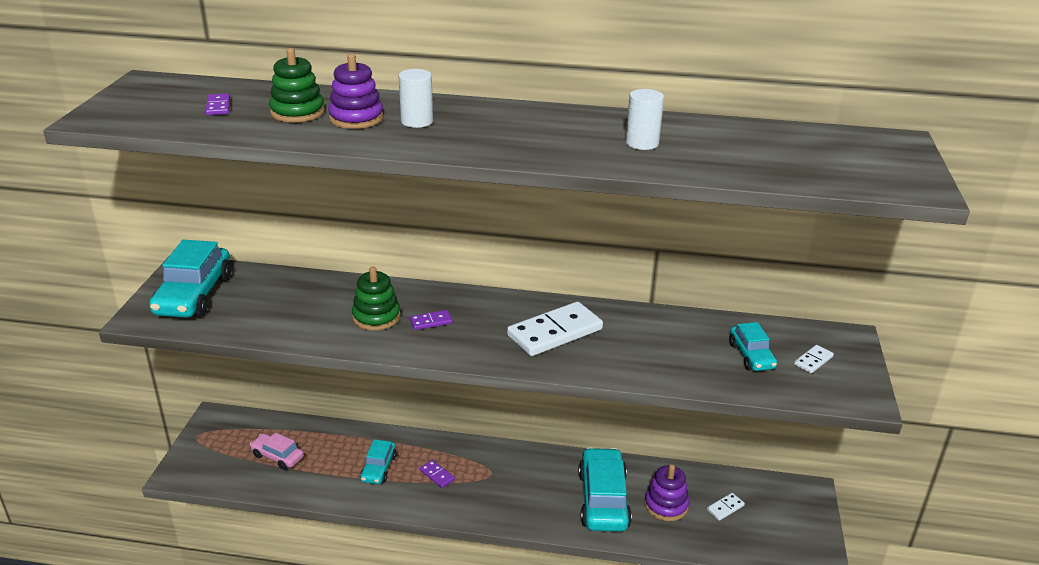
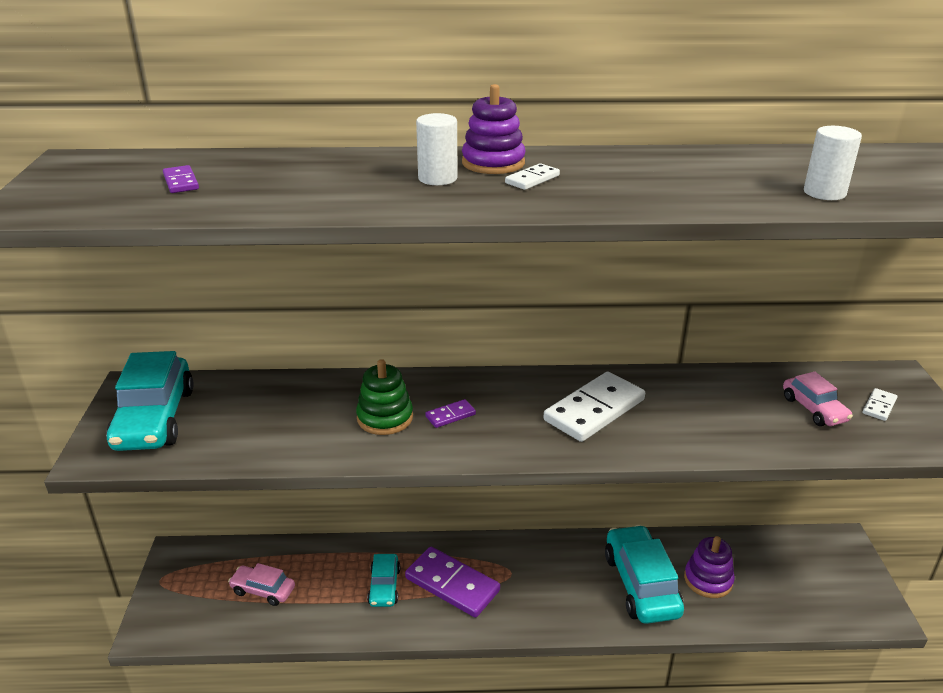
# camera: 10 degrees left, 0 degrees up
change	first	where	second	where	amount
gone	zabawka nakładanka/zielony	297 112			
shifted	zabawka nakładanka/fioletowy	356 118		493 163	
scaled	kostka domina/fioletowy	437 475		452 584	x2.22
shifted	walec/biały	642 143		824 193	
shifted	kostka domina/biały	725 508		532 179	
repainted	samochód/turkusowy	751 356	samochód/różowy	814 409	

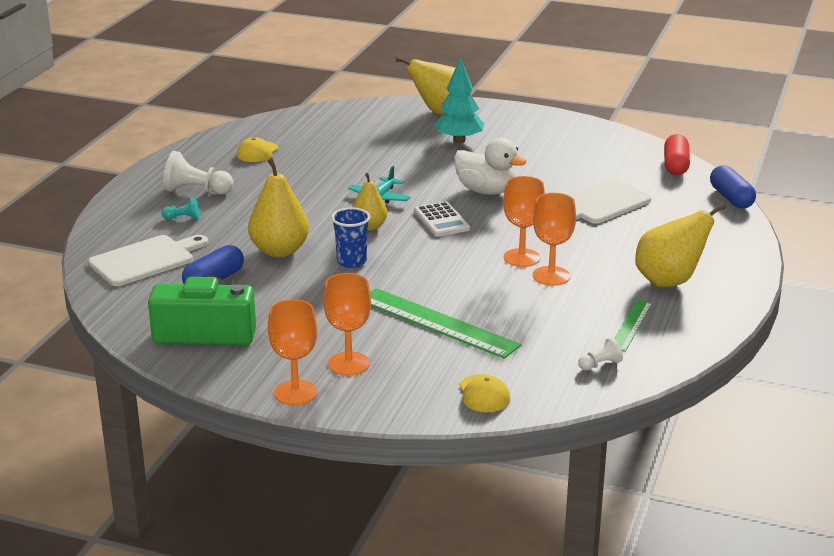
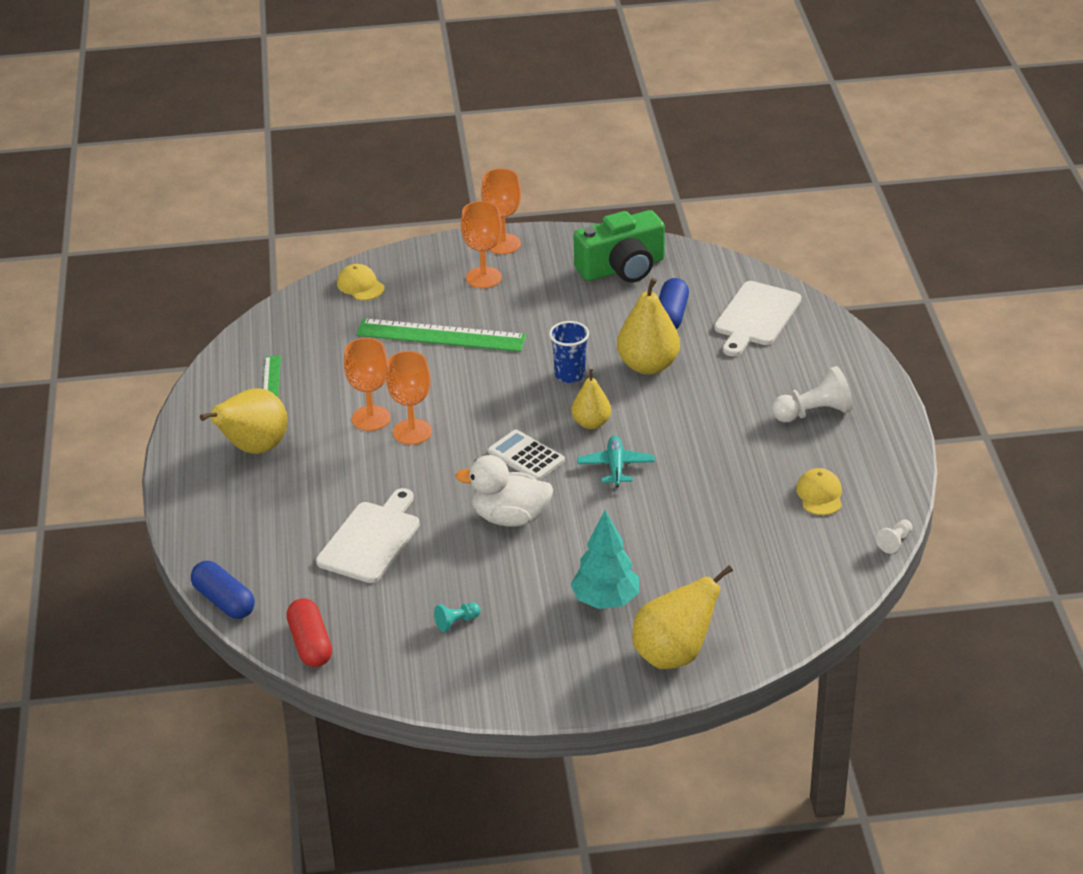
# camera: 155 degrees right, 10 degrees up
change	first	where	second	where	amount
shifted	pionek/turkusowy	183 218		456 622	
shifted	pionek/biały	600 365		895 542	

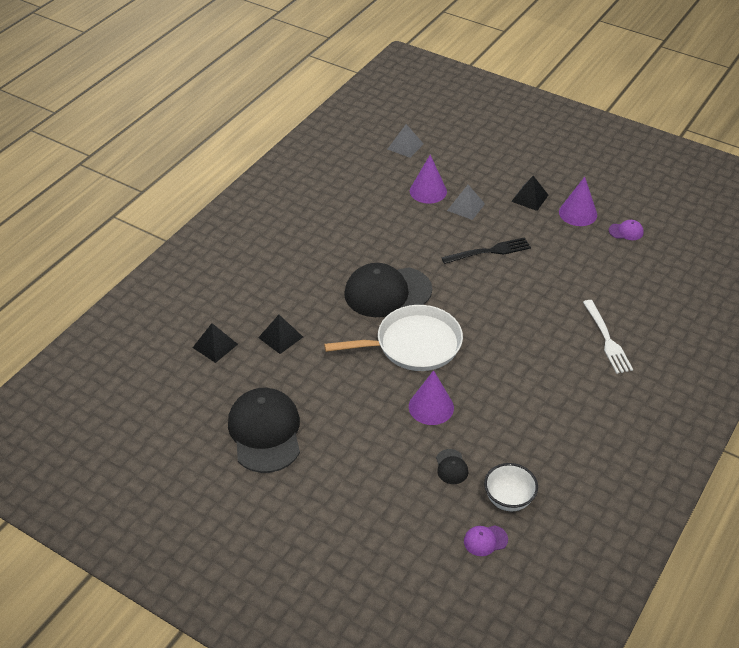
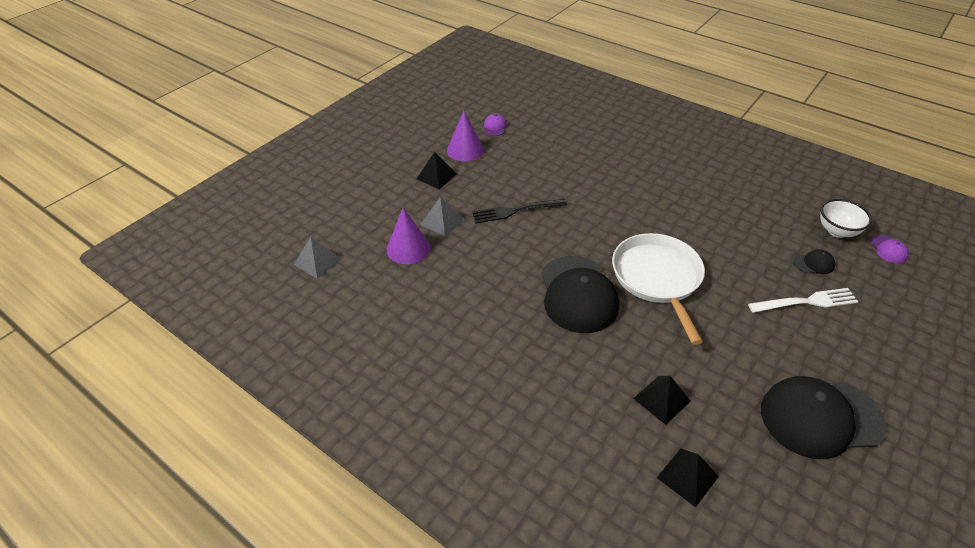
# camera: 85 degrees left, 0 degrees up
change	first	where	second	where	amount
gone	stożek/fioletowy	431 407			
rotated	widelec/czarny	489 251		515 211	90 degrees counterclockwise
shifted	widelec/biały	607 339		806 301	

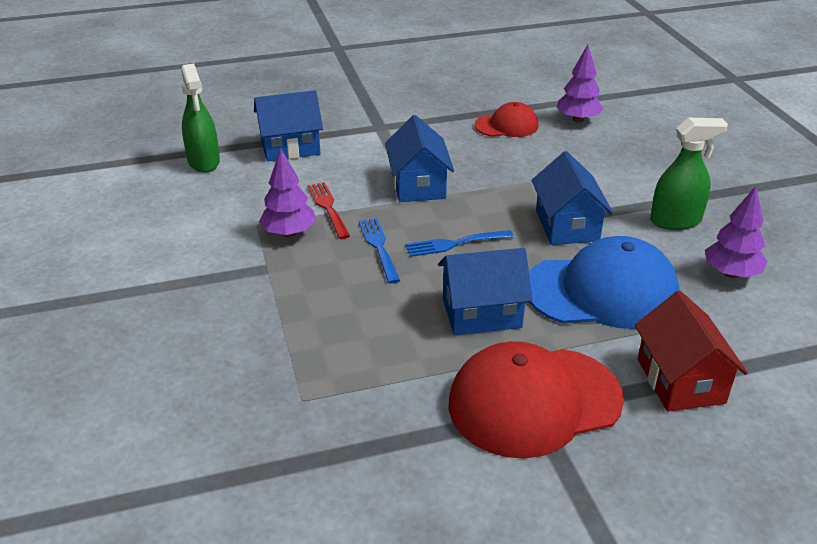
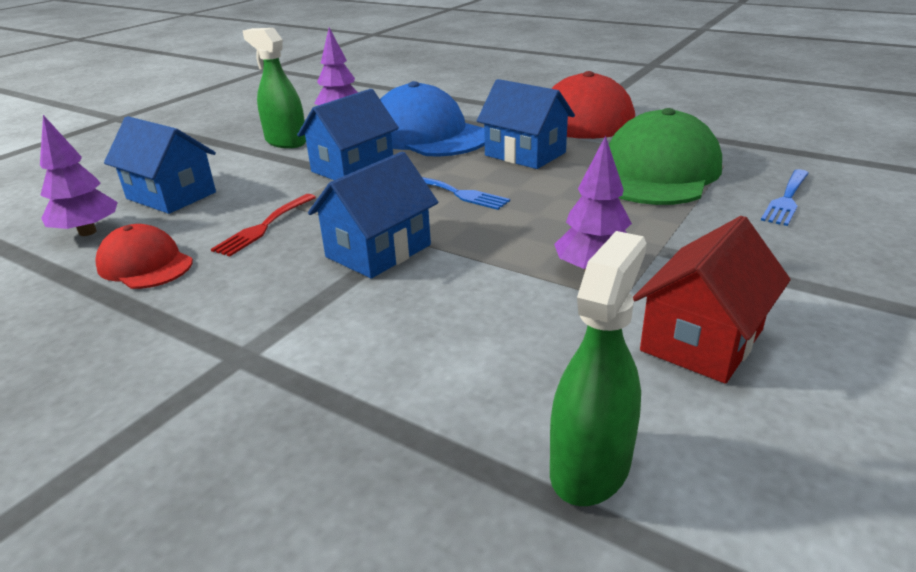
# camera: 130 degrees left, 5 degrees down
change	first	where	second	where	amount
shifted	domek/niebieski	290 147		171 195	
shifted	widelec/czerwony	328 208		264 226	
shifted	widelec/niebieski	379 247		786 199	
shifted	domek/czerwony	680 381		702 340	
new			czapka/zielony	657 172	

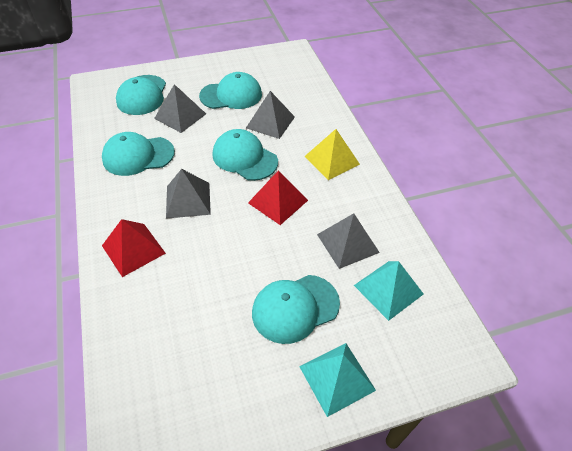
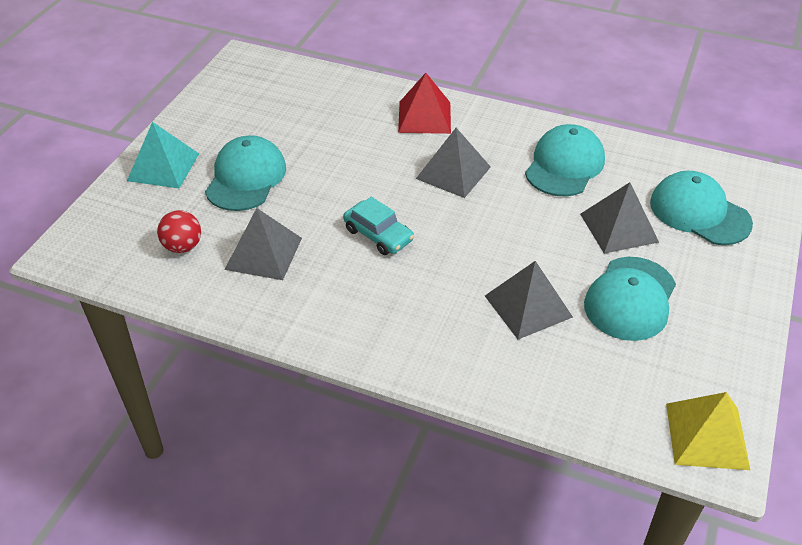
# camera: 130 degrees right, 5 degrees down
change	first	where	second	where	amount
gone	czapka/turkusowy	244 158			
swapped	piramida/czerwony	278 201	samochód/turkusowy	378 235	
shifted	piramida/żółty	332 160		706 435	
swapped	piramida/turkusowy	388 289	piłka/czerwony	183 246	

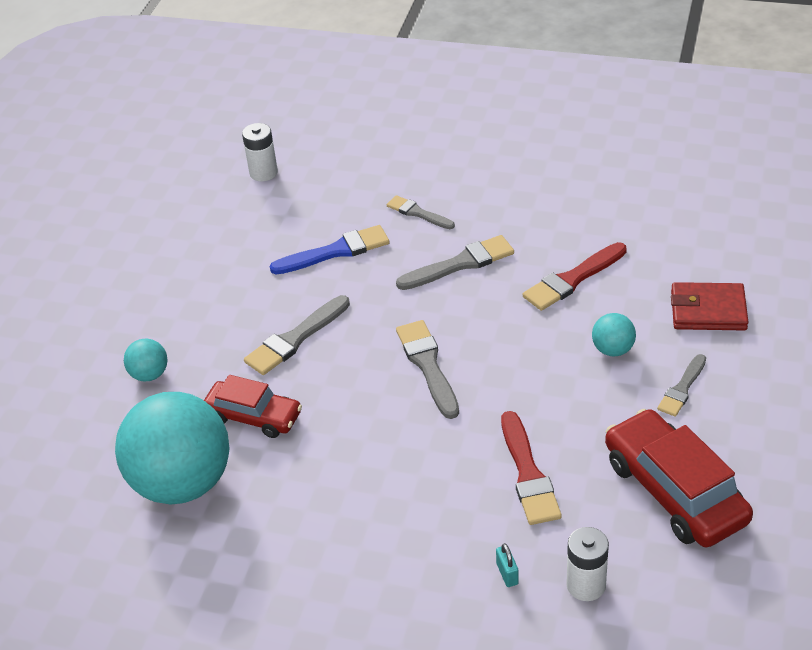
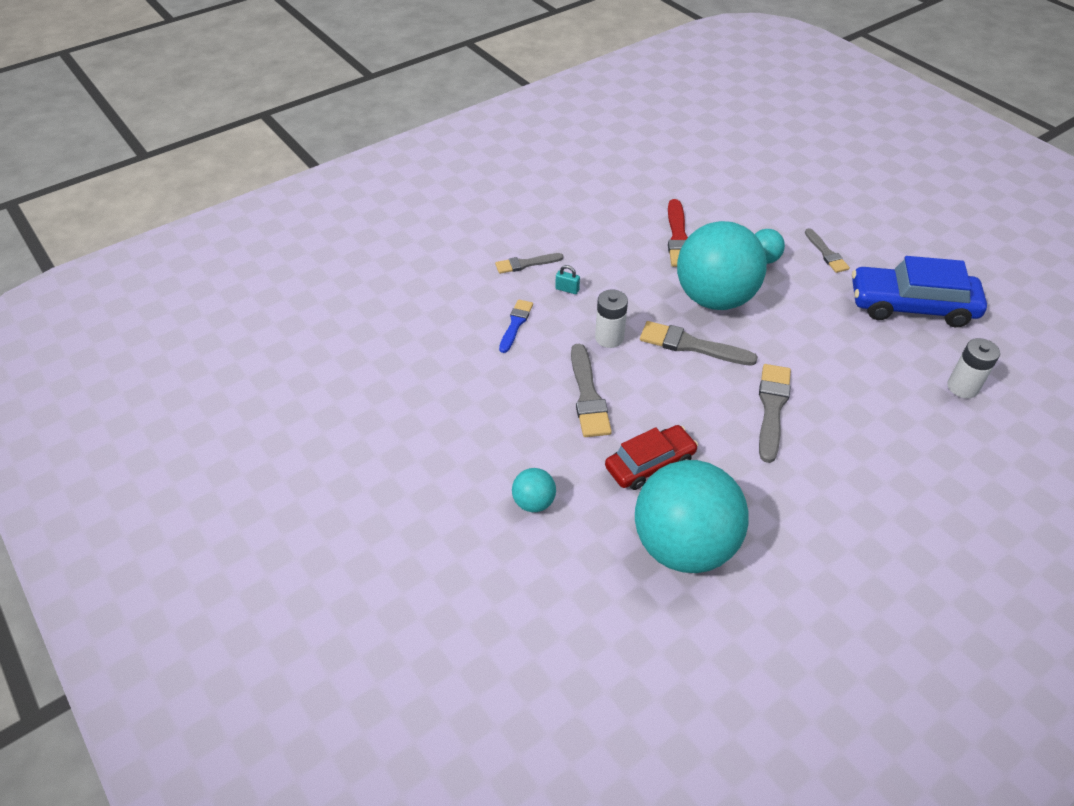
# camera: 55 degrees left, 5 degrees up
change	first	where	second	where	amount
shifted	bateria/biały	263 173		609 338	
scaled	pędzel/niebieski	335 251		515 324	x0.64
shifted	pędzel/szary	460 264		772 408	
shifted	kłódka/turkusowy	507 574		567 289	
gone	pędzel/czerwony	528 474			
repainted	samochód/czerwony	674 491	samochód/niebieski	911 306	
gone	portfel/czerwony	708 310			
new			piłka/turkusowy	714 298	

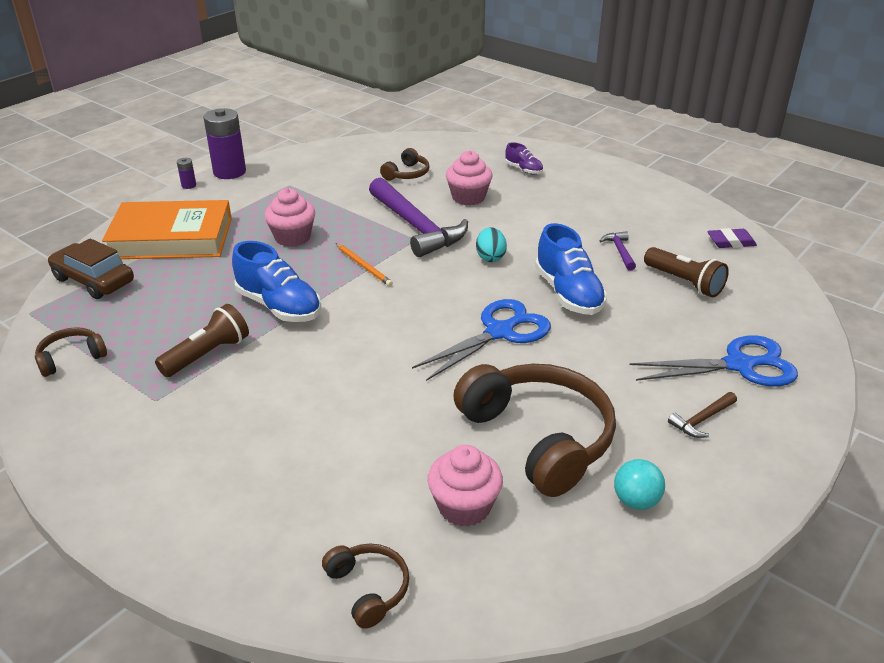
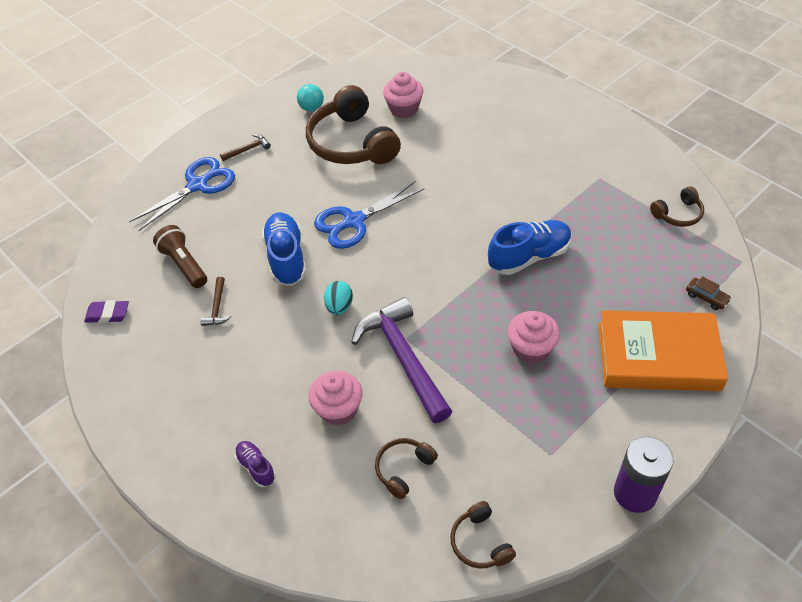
# camera: 170 degrees left, 15 degrees up
change	first	where	second	where	amount
scaled	samochód/brązowy	93 280		706 297	x0.50
gone	latarka/brązowy	207 354			
gone	bateria/fioletowy	189 185			
rotated	but/niebieski	279 306		529 256	105 degrees clockwise
shifted	słuchawki/brązowy	368 589		480 542	
gone	ołówek/pomarańczowy	364 266			
repainted	młotek/fioletowy	620 251	młotek/brązowy	217 307	
rotated	nożyczki/niebieski	739 365		197 185	135 degrees clockwise

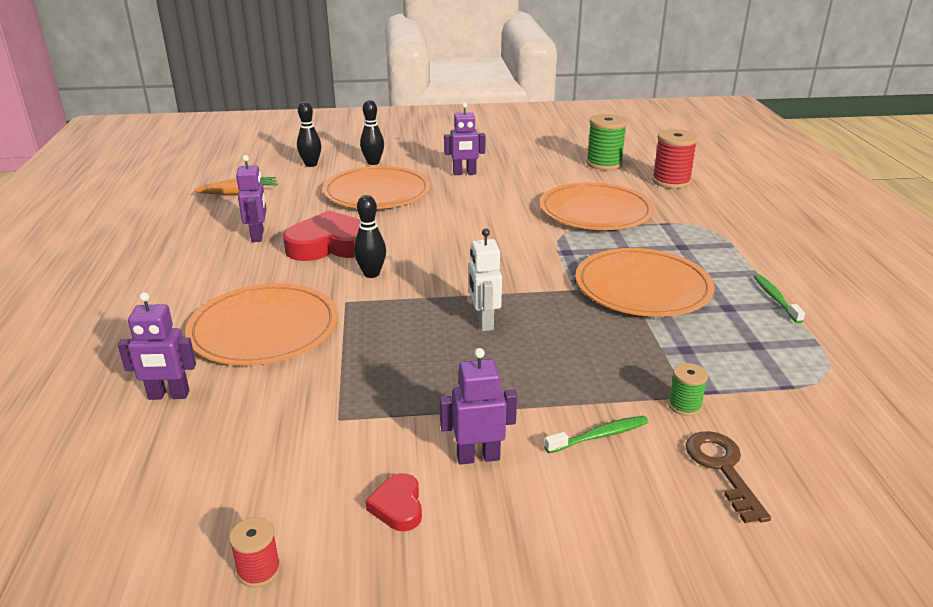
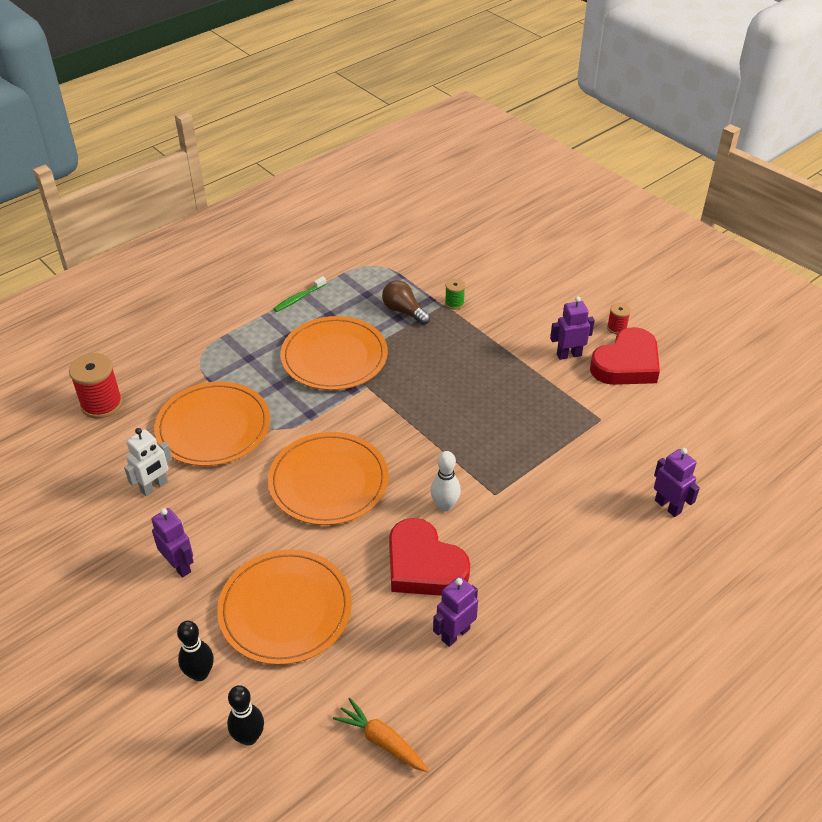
# camera: 125 degrees left, 15 degrees up
change	first	where	second	where	amount
shifted	talerz/pomarańczowy	264 329		328 481	
shifted	szpulka/czerwony	259 570		616 328	
repainted	kręgiel/czarny	371 274	kręgiel/biały	445 505	
scaled	serce/czerwony	398 506		626 364	x2.22
rotated	robot/fioletowy	478 457		569 355	120 degrees clockwise
shifted	robot/biały	484 322		154 487	
gone	szczoteczka do zębów/zielony	599 436			
gone	szpulka/zielony	604 164			
gone	klucz/brązowy	722 468			
new			żarówka/brązowy	404 311	

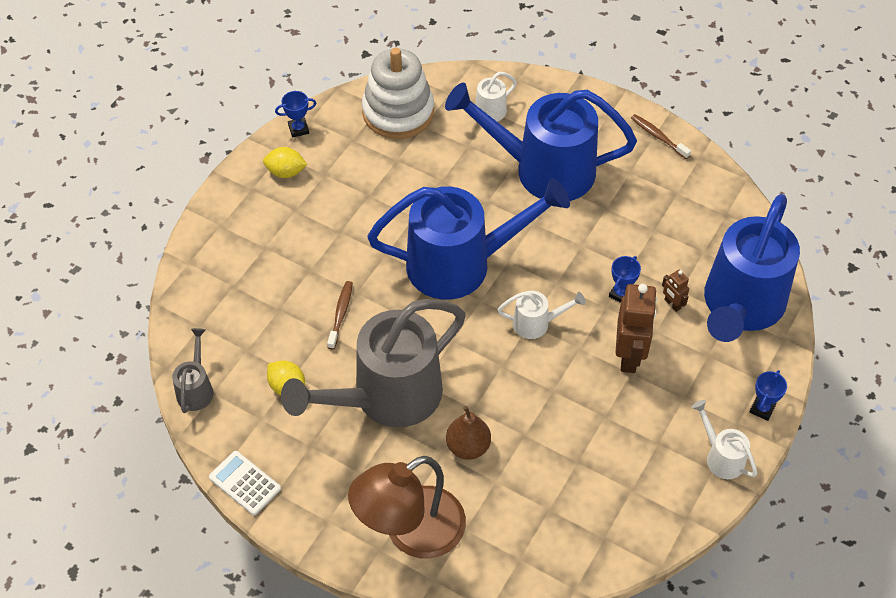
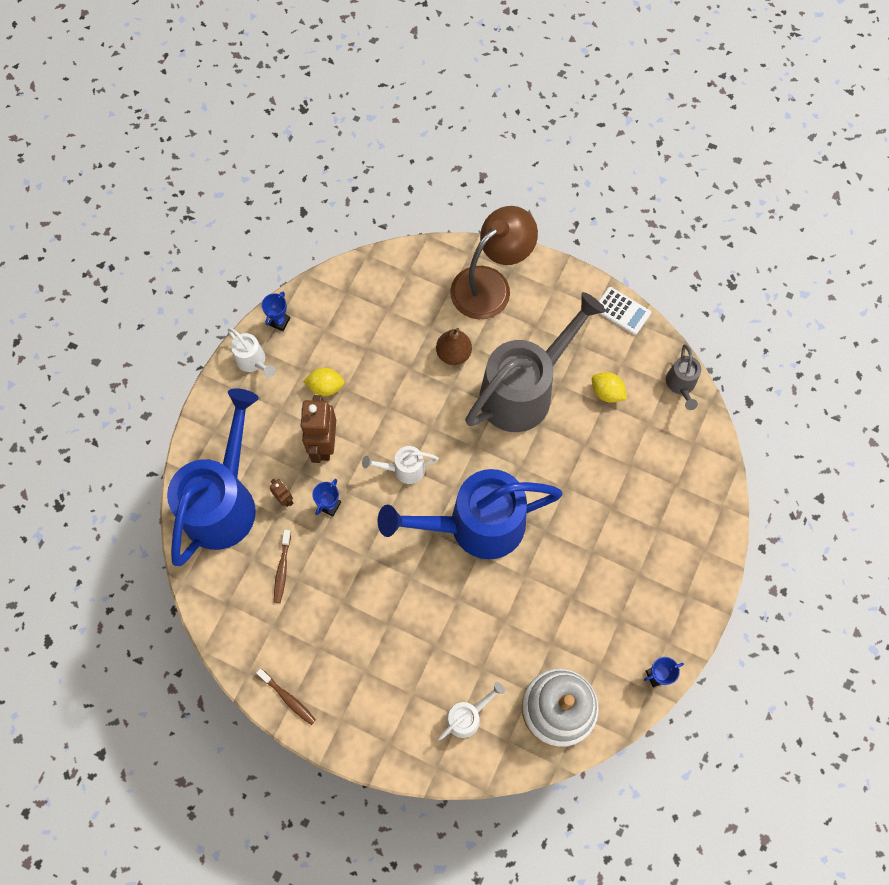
# camera: 175 degrees right, 15 degrees up
change	first	where	second	where	amount
shifted	cytryna/żółty	286 172		325 387	
shifted	szczoteczka do zębów/brązowy	341 314		282 569	
gone	konewka/niebieski	542 169			
shifted	puchar/niebieski	762 409		279 322	

